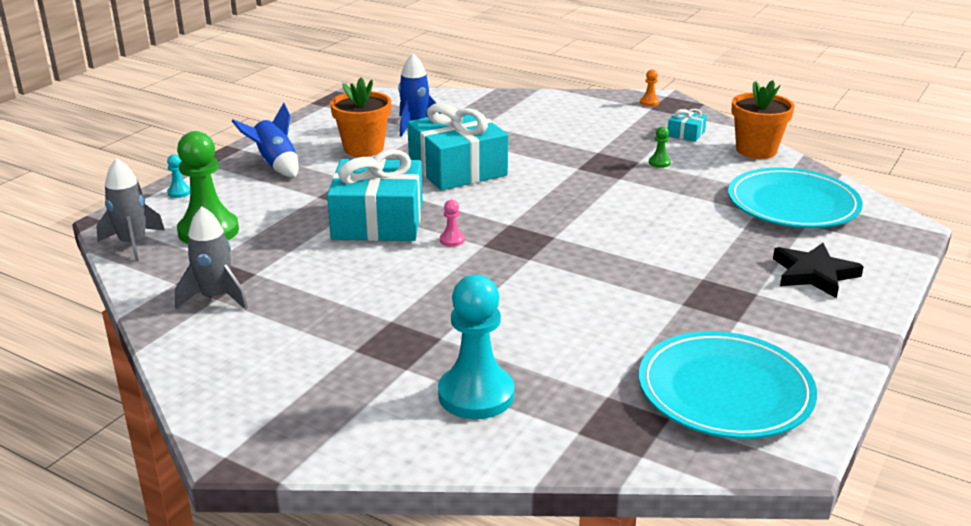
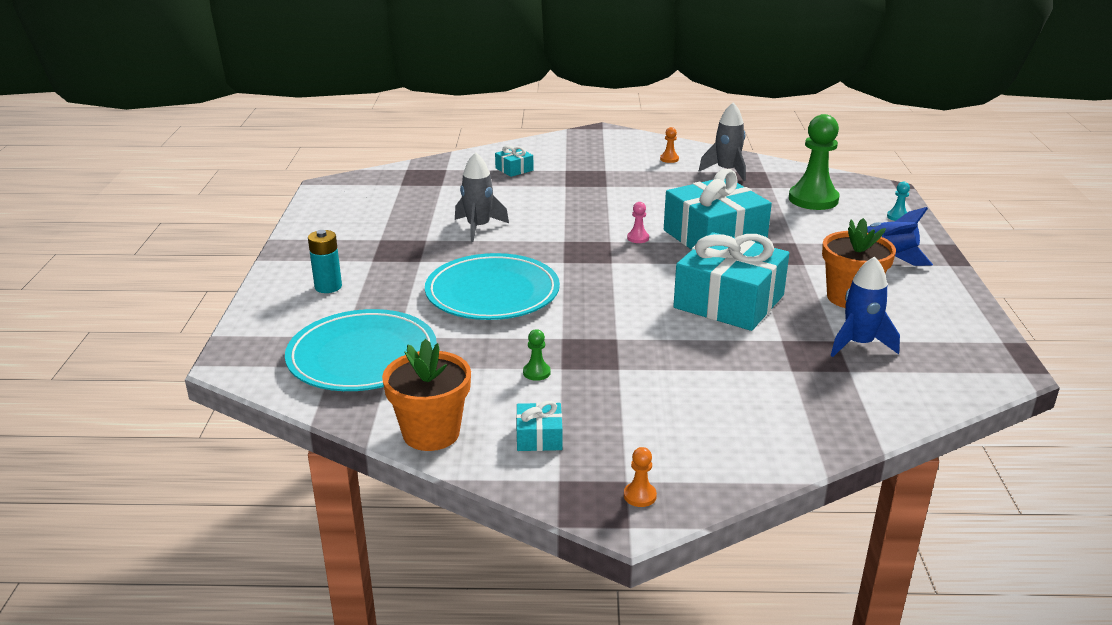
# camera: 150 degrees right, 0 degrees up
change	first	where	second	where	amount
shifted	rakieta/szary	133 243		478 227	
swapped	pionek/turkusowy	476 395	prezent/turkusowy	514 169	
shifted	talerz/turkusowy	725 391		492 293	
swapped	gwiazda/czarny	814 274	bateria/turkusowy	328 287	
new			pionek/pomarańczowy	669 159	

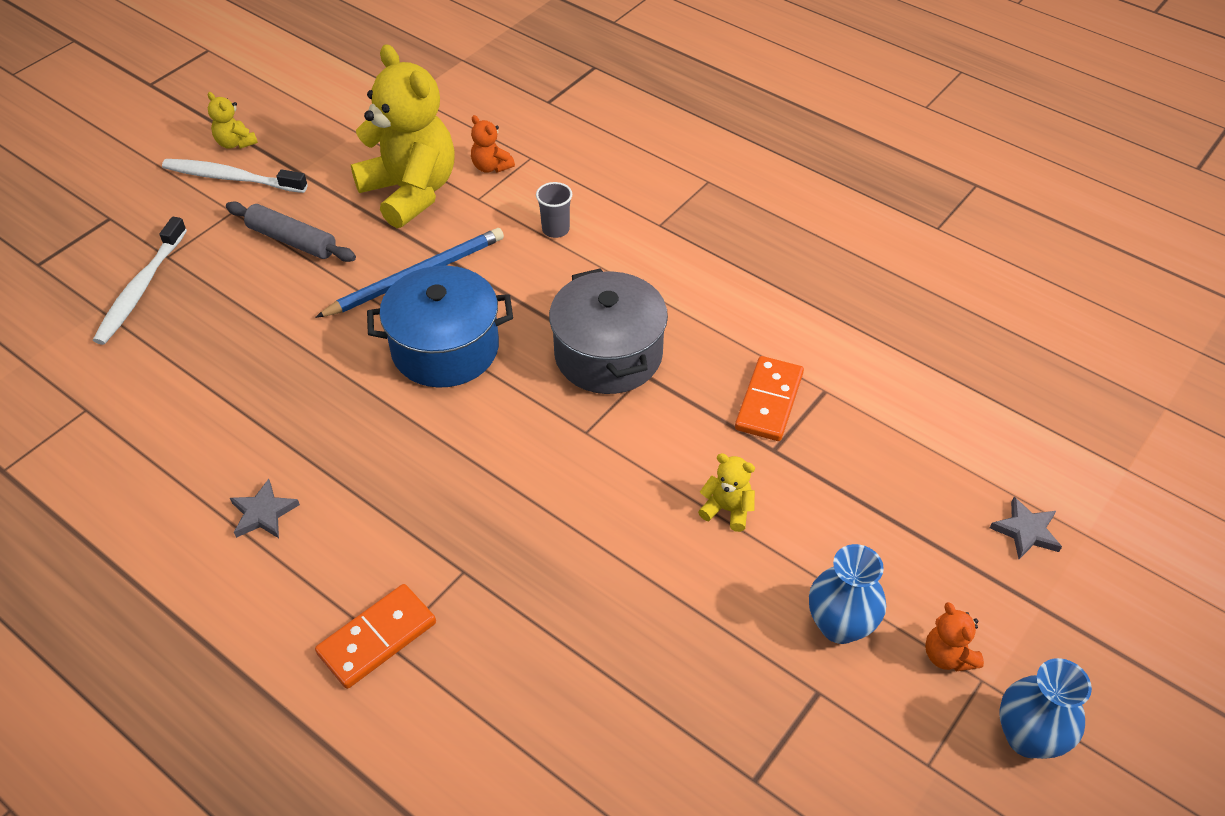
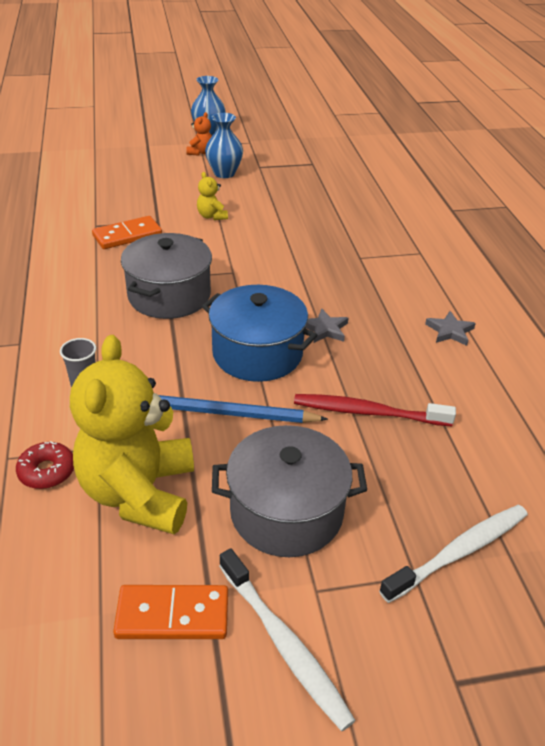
# camera: 140 degrees left, 10 degrees down
change	first	where	second	where	amount
gone	miś/żółty	235 143			
swapped	wałek do ciasta/szary	292 241	garnek/szary	286 512	
shifted	kostka domina/pomarańczowy	377 638		172 615	
swapped	miś/pomarańczowy	491 167	donut/czerwony	47 471	
shifted	gwiazda/szary	1026 531		325 329	
new			szczoteczka do zębów/czerwony	369 412	

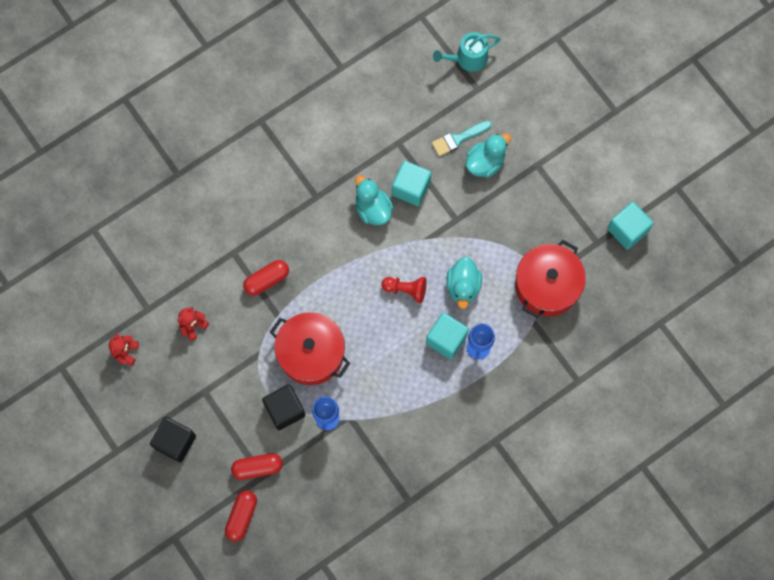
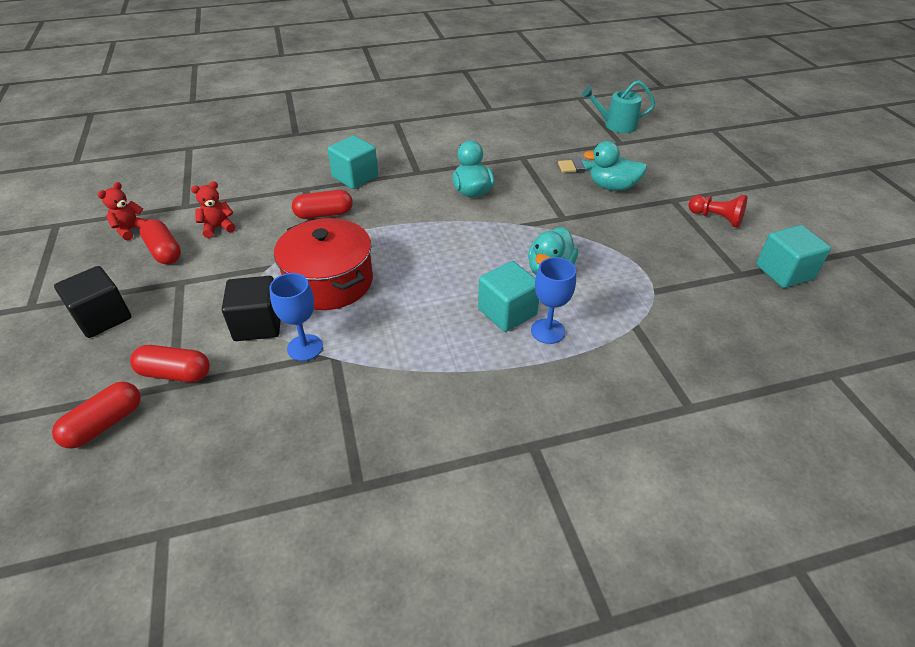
# camera: 20 degrees right, 30 degrees down
change	first	where	second	where	amount
shifted	pionek/czerwony	406 290		716 218	
shifted	sześcian/turkusowy	411 188		355 177	
rotated	kaczka/turkusowy	485 162		612 187	150 degrees counterclockwise
gone	garnek/czerwony	547 285			
new			kapsułka/czerwony	164 251	

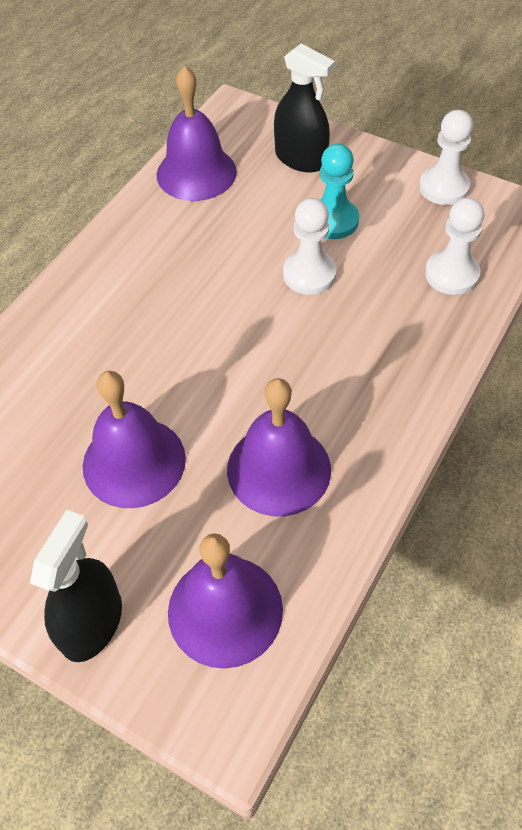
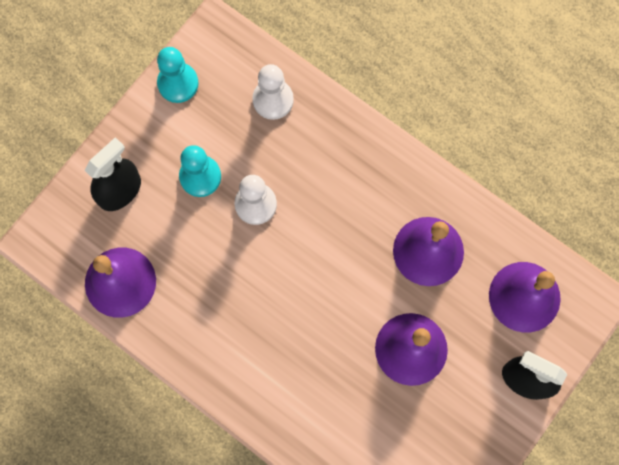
# camera: 85 degrees left, 20 degrees up
change	first	where	second	where	amount
repainted	pionek/biały	443 187	pionek/turkusowy	178 83	

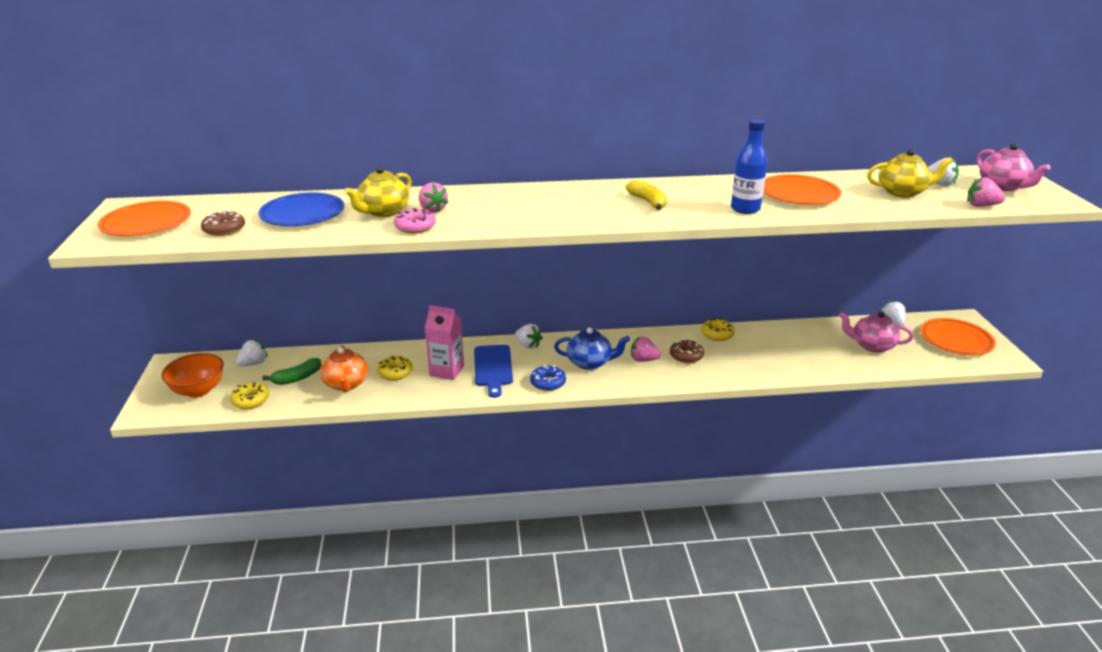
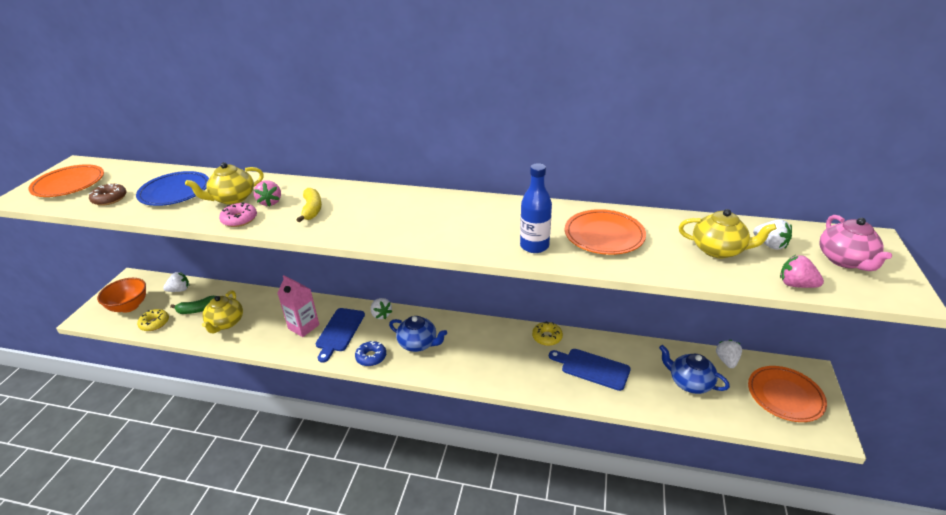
# camera: 20 degrees right, 5 degrees up
change	first	where	second	where	amount
repainted	imbryk/pomarańczowy	346 384	imbryk/żółty	226 323	
gone	donut/żółty	395 373			
shifted	banan/żółty	648 202		312 210	
gone	truskawka/różowy	643 360			
gone	donut/brązowy	686 356			
repainted	imbryk/różowy	872 345	imbryk/niebieski	689 382	
new			deska do krojenia/niebieski	592 368	

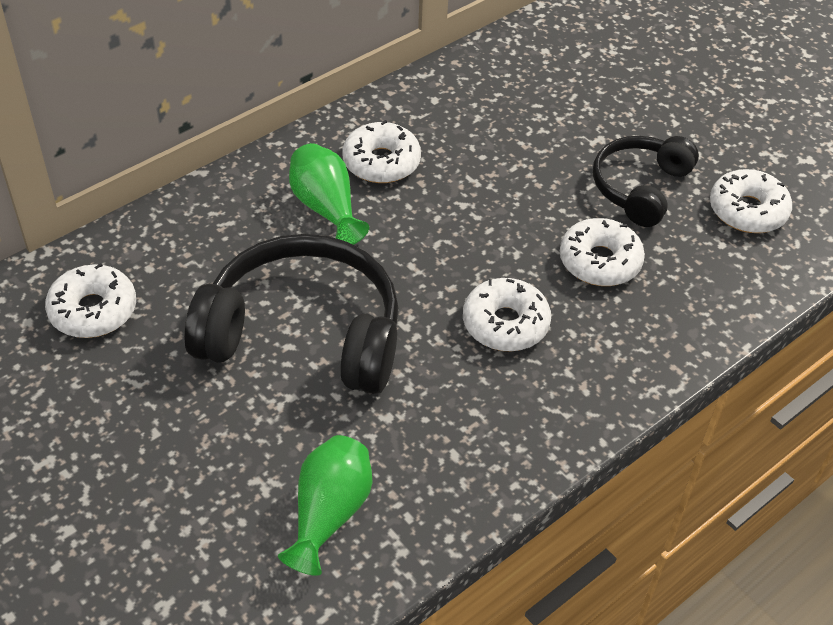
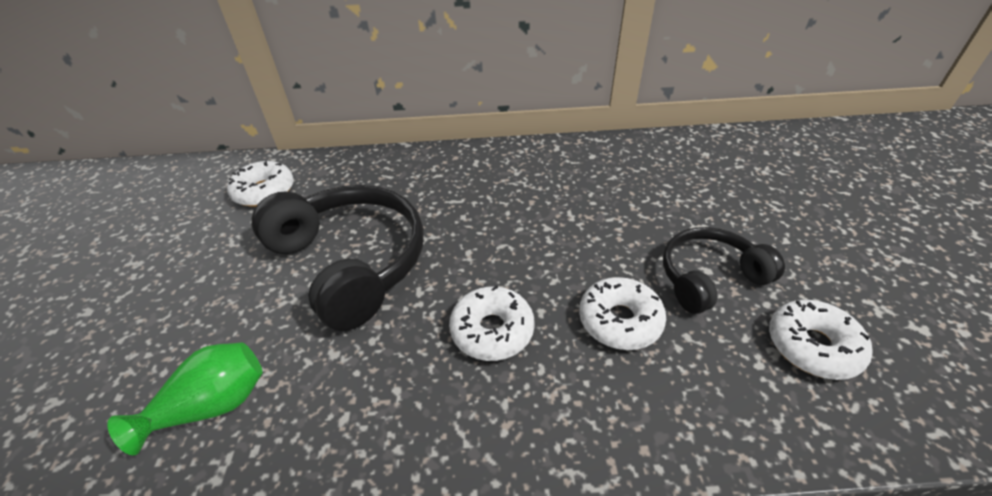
# camera: 40 degrees right, 5 degrees down
change	first	where	second	where	amount
gone	wazon/zielony	326 208			
gone	donut/biały	381 162			

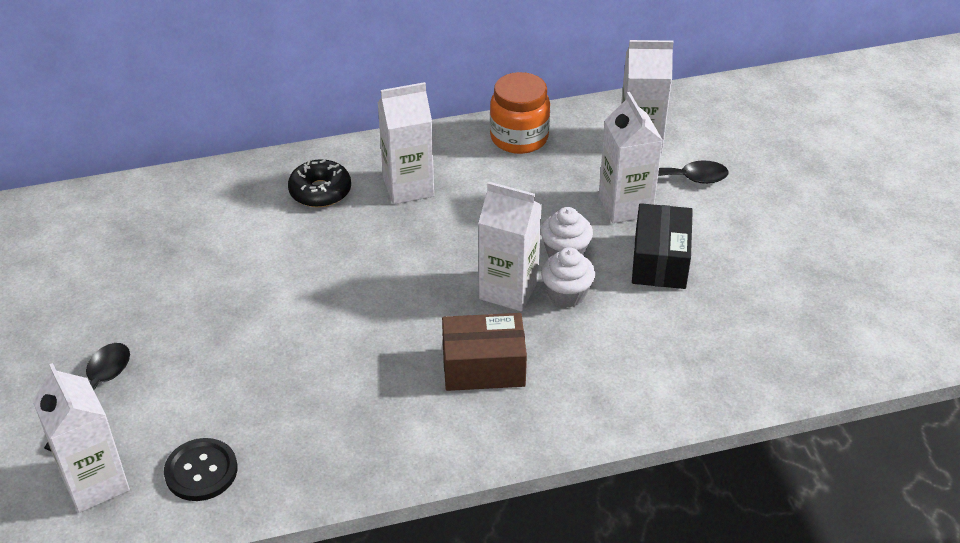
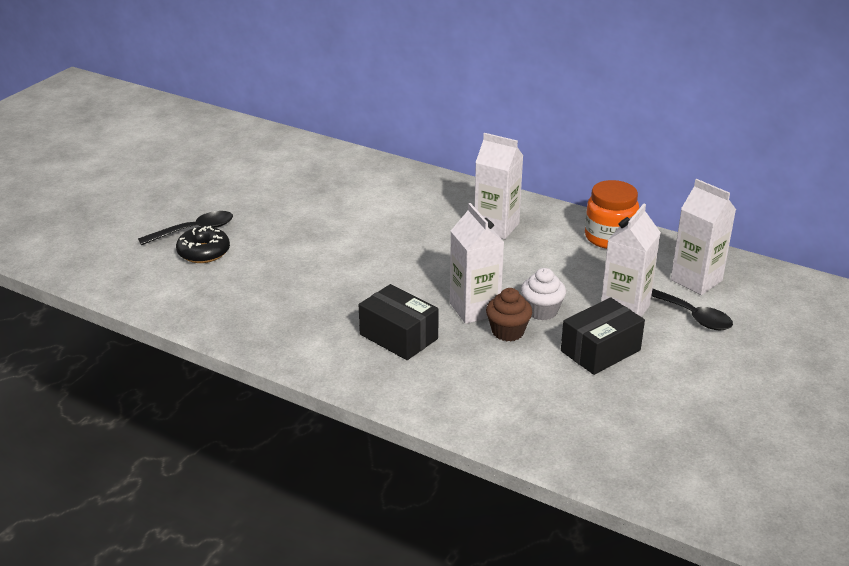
# camera: 45 degrees right, 10 degrees down
change	first	where	second	where	amount
gone	karton mleka/biały	95 483			
gone	guzik/czarny	201 471			
shifted	donut/czarny	320 191		204 252	
repainted	pudełko/brązowy	483 367	pudełko/czarny	398 336	
repainted	muffinka/biały	566 294	muffinka/brązowy	508 331	

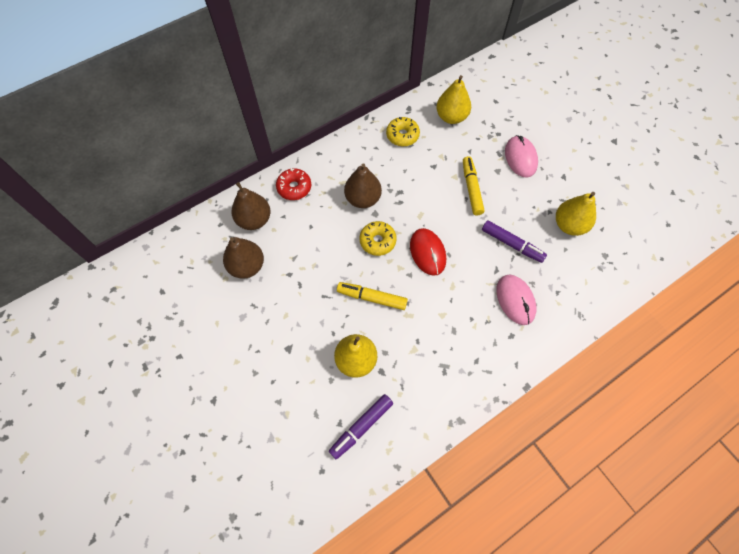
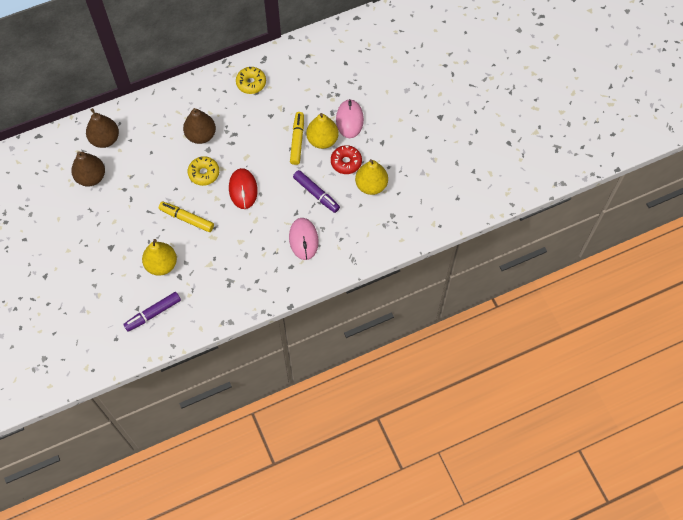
# camera: 10 degrees right, 0 degrees up
change	first	where	second	where	amount
shifted	donut/czerwony	294 187		346 162	
shifted	gruszka/żółty	451 117		322 140	

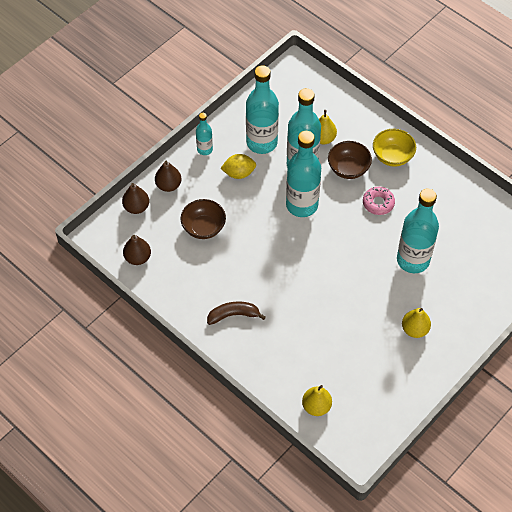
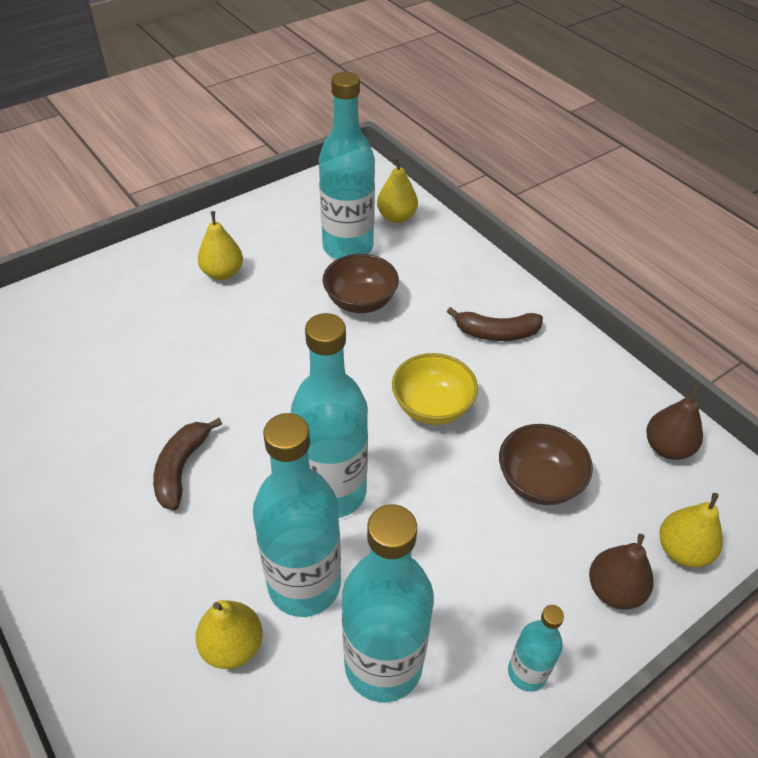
# camera: 170 degrees left, 10 degrees down
change	first	where	second	where	amount
repainted	gruszka/brązowy	136 207	gruszka/żółty	682 550	
gone	cytryna/żółty	239 173			
shifted	miska/brązowy	348 169		360 301	
swapped	donut/różowy	378 203	banan/brązowy	181 468	
shifted	miska/żółty	392 156		432 407	
shifted	butelka/turkusowy	413 260		348 247	

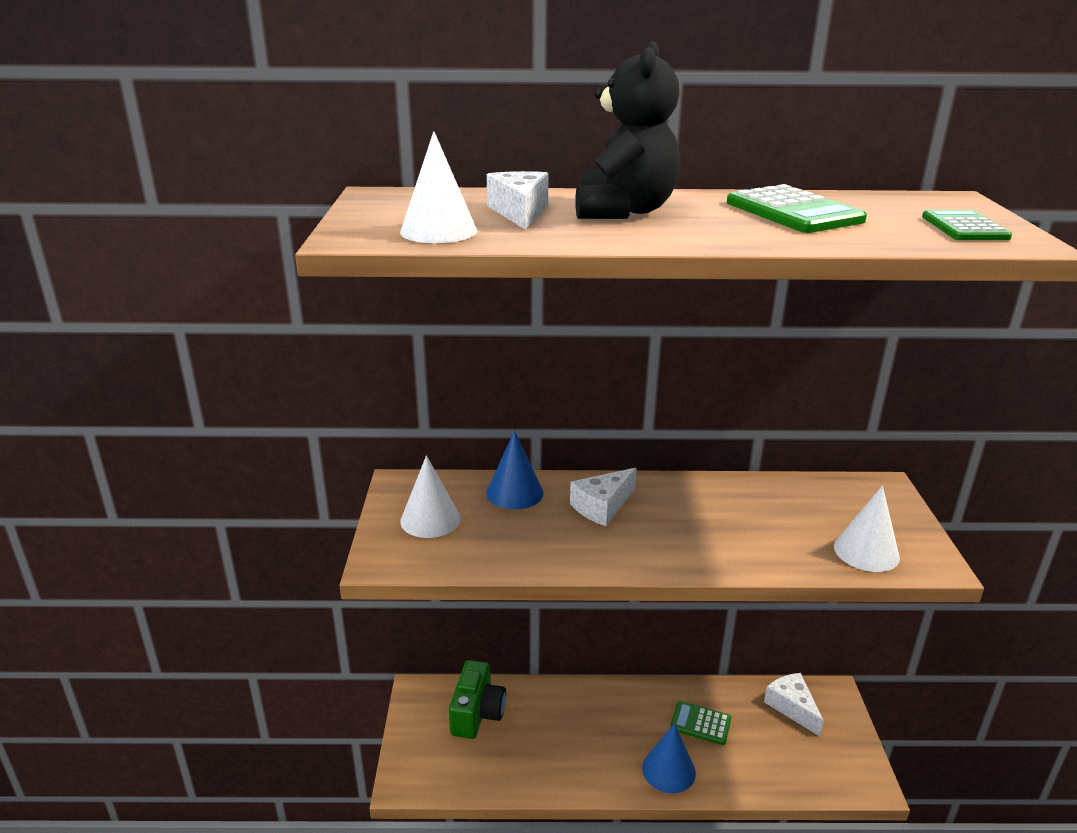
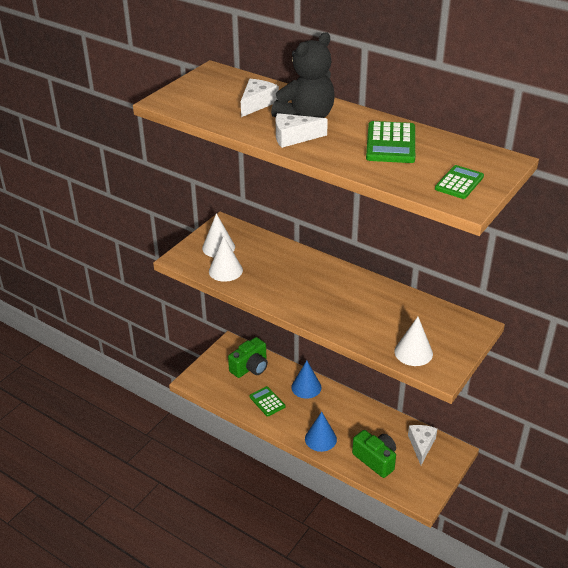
# camera: 35 degrees right, 10 degrees up
change	first	where	second	where	amount
shifted	stożek/biały	438 231		225 270	
shifted	stożek/niebieski	514 493		306 387	
shifted	ser/biały	602 506		294 137	
shifted	kalkulator/zielony	700 723		267 401	
new			aparat fotograficzny/zielony	375 460	

